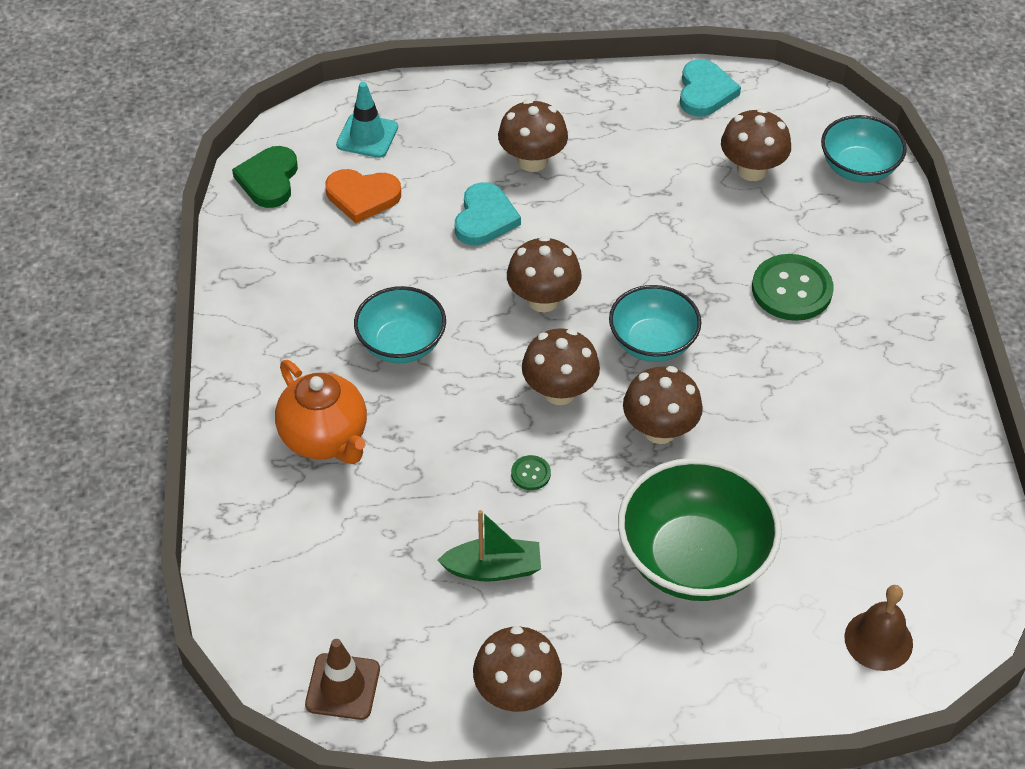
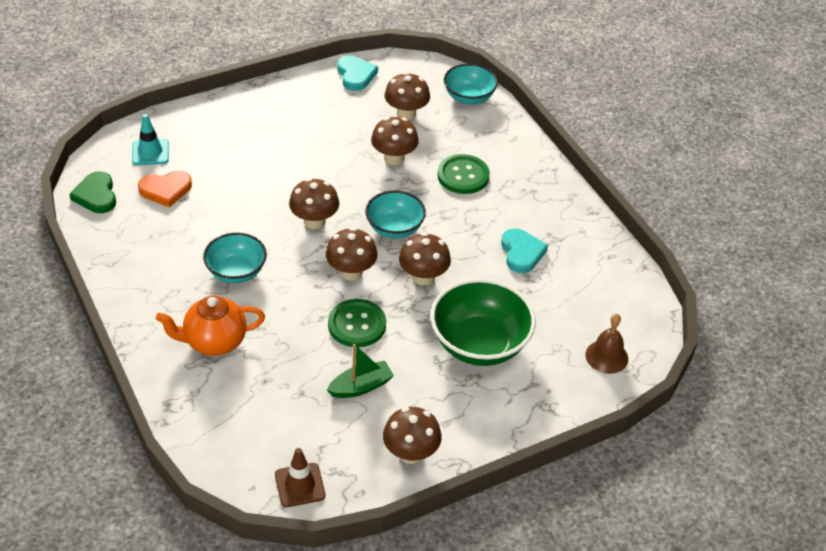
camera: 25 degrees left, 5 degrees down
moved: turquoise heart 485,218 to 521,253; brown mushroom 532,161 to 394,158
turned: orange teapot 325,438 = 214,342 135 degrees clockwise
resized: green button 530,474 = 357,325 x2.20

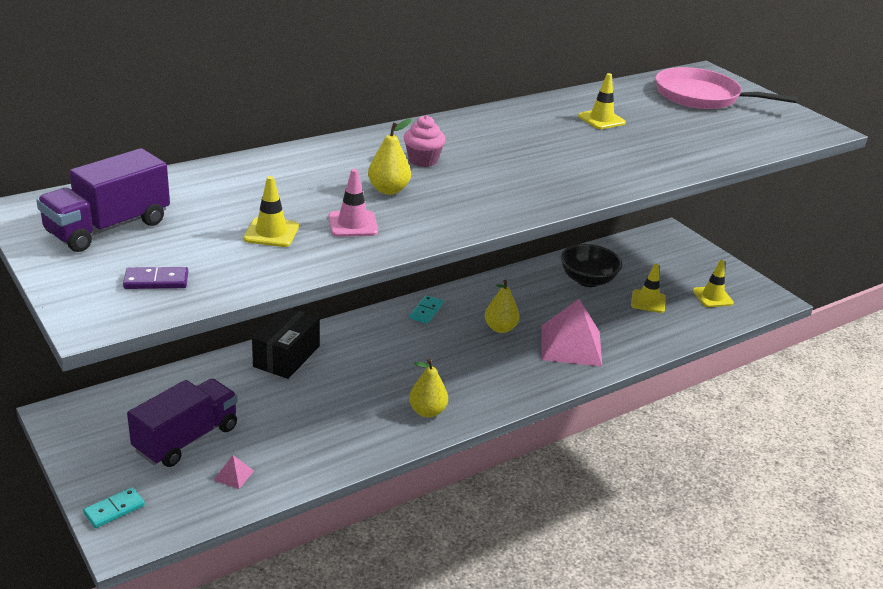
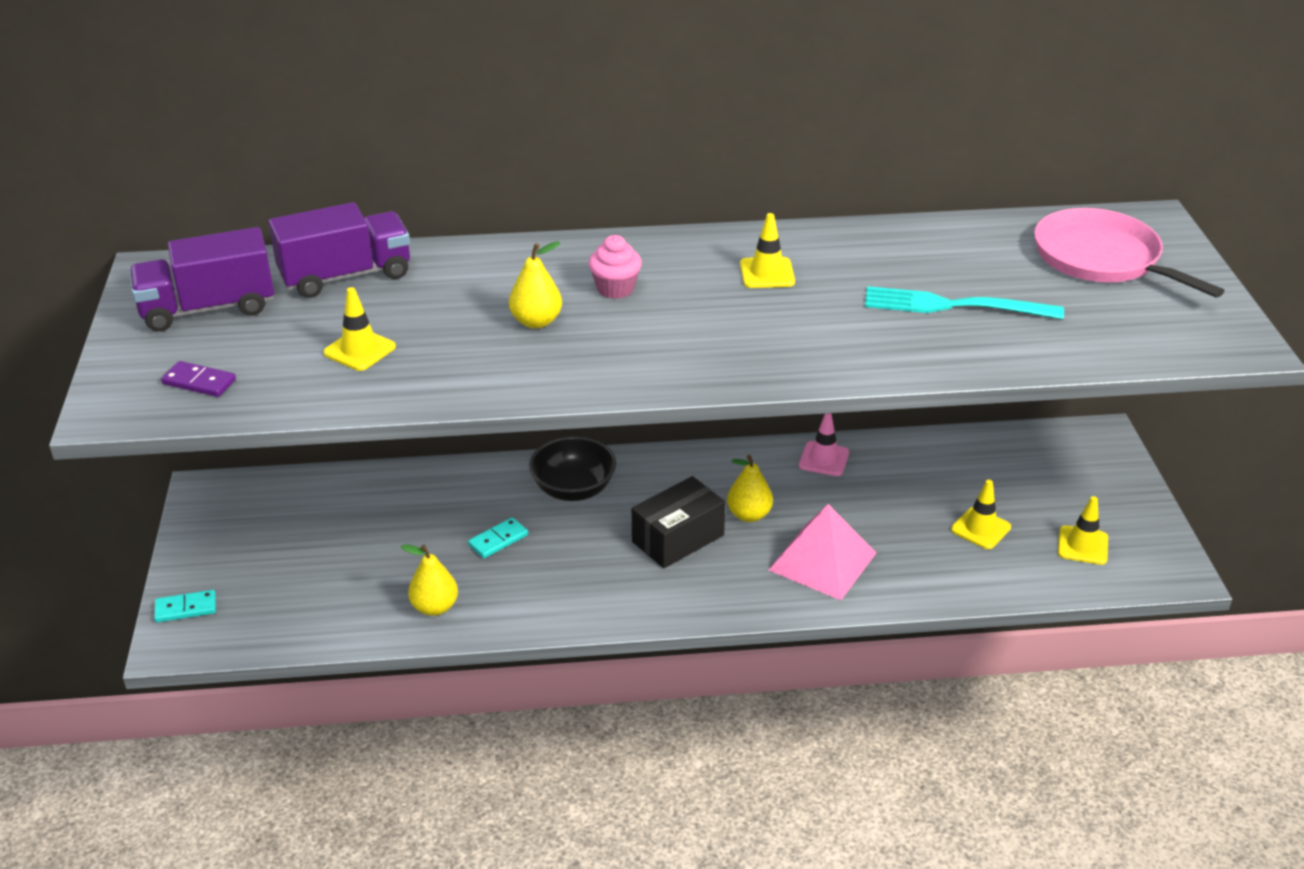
camera: 30 degrees right, 5 degrees up
removed: pink pyramid 233,475
added: turquoise fork 953,306
moved: purple truck 186,439 to 346,276; black box 286,356 to 678,538; pink traffic cone 353,224 to 824,459; yellow pear 427,411 to 435,607; turquoise domino 426,311 to 498,540; black bowl 587,280 to 573,489; yellow traffic cone 601,119 to 767,273

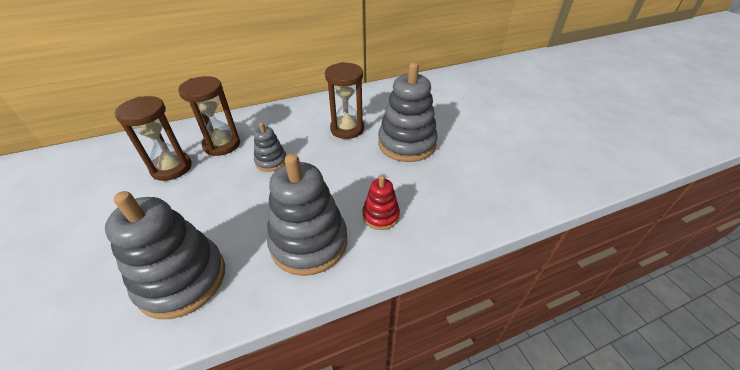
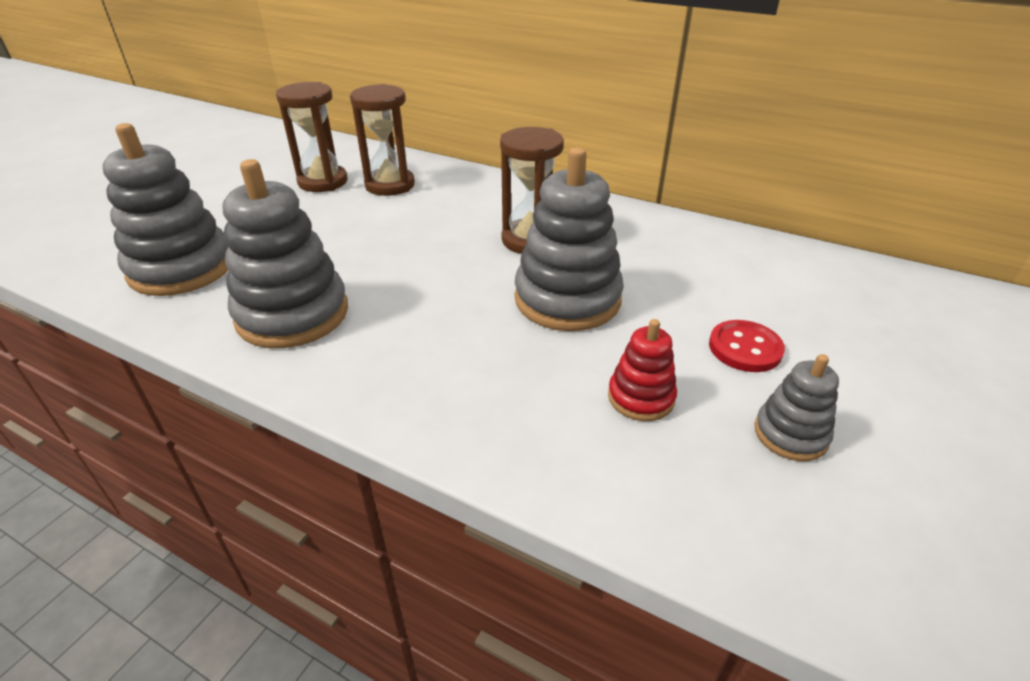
camera: 50 degrees right, 5 degrees down
added: red button 745,348
moved: grey stacking toy 271,161 to 790,434; red stacking toy 380,216 to 641,397

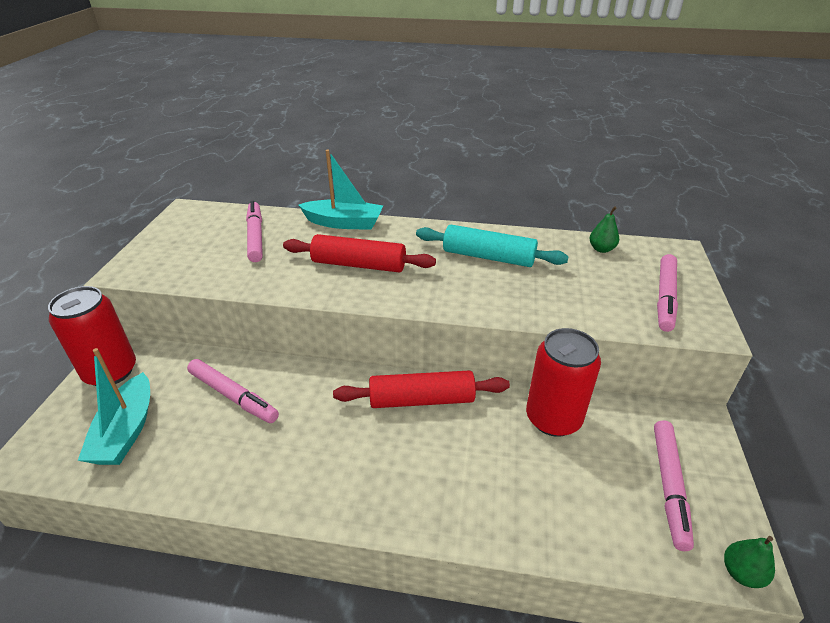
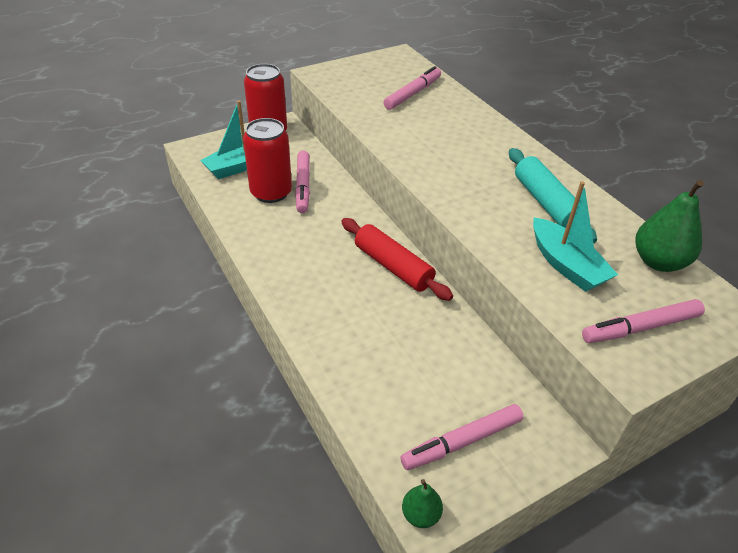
camera: 50 degrees right, 5 degrees up
removed: red rolling pin 359,265
moved: turquoise boat 344,223 to 566,265; red can 553,418 to 271,192
resized: green pear 601,249 = 658,262 x1.85

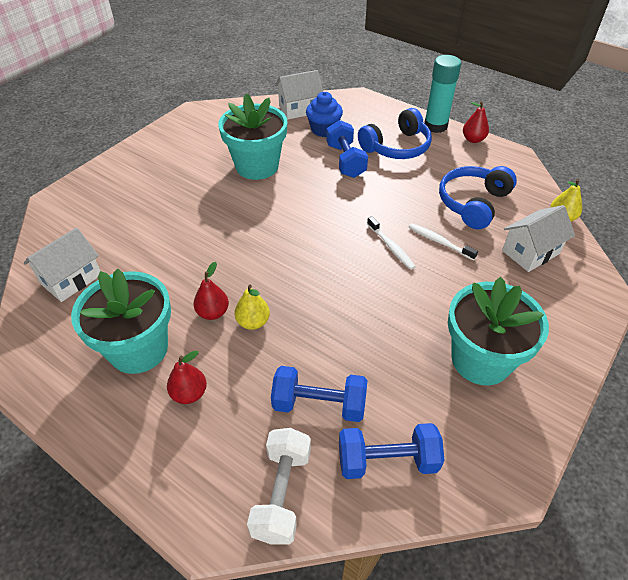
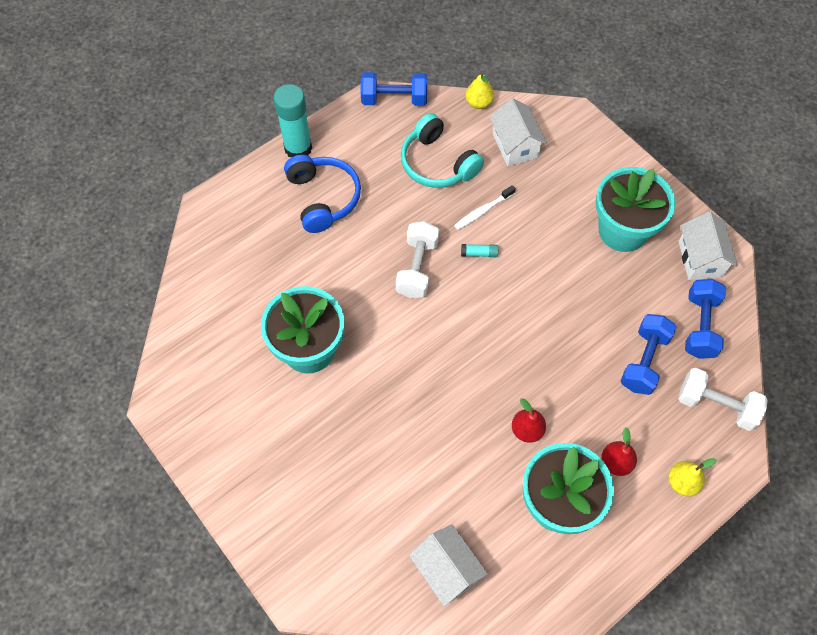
camera: 75 degrees left, 15 degrees up
removed: blue cupcake 324,130; red pear 473,139
added: white dumbbell 417,268
moved: yellow pear 253,322 to 682,482; white house 299,109 to 700,259; blue dumbbell 345,161 to 394,99
replaced: white toothbrush 391,247 to turquoise glue stick 479,253
recoloured: blue headphones 473,203 to turquoise headphones 437,163

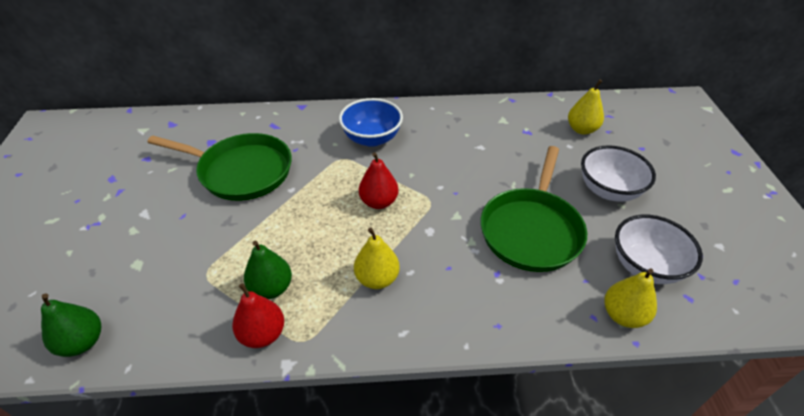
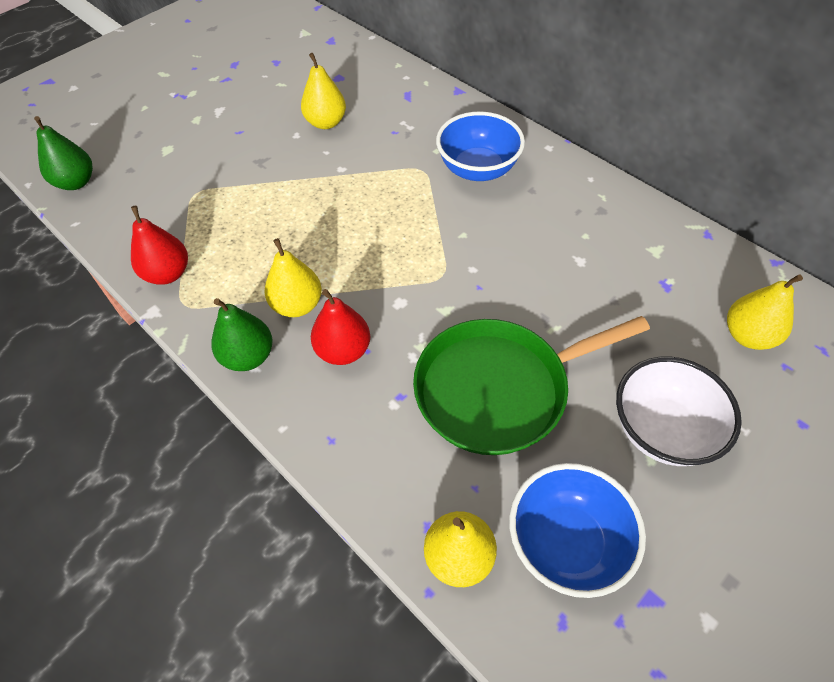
camera: 50 degrees right, 10 degrees up
moved: green pear 271,288 to 248,356; red pear 379,202 to 343,350
replaced: green pan 241,171 to yellow pear 326,123
recoloured: white bowl 645,266 to blue bowl 566,542

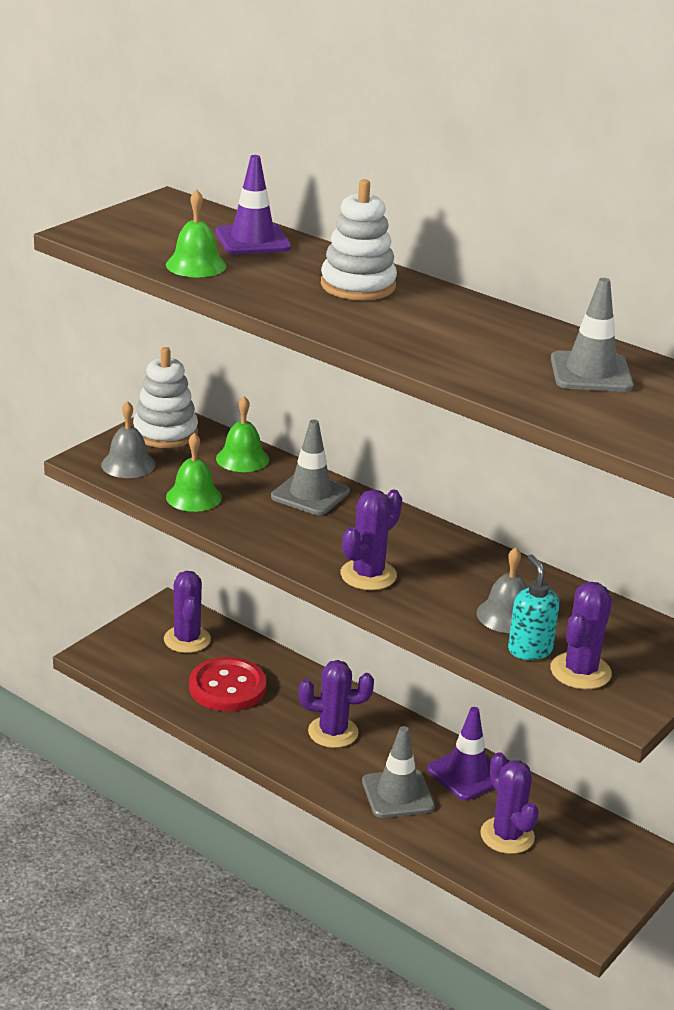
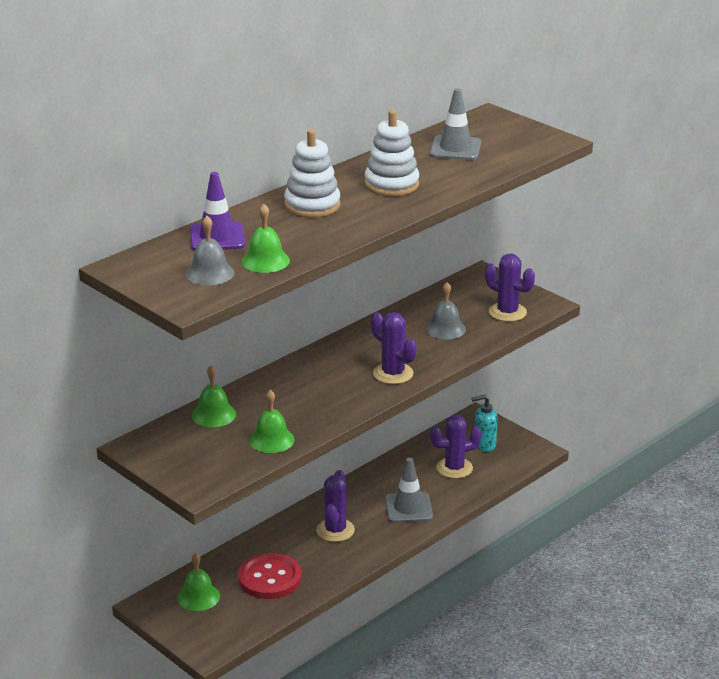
camera: 80 degrees left, 0 degrees up
removed: grey traffic cone 310,494; purple traffic cone 466,774
moved: grey bell 128,464 to 209,273; white stacking toy 165,433 to 391,184; turquoise soap dispenser 529,650 to 484,445
replaced: purple cactus 187,639 to green bell 198,597

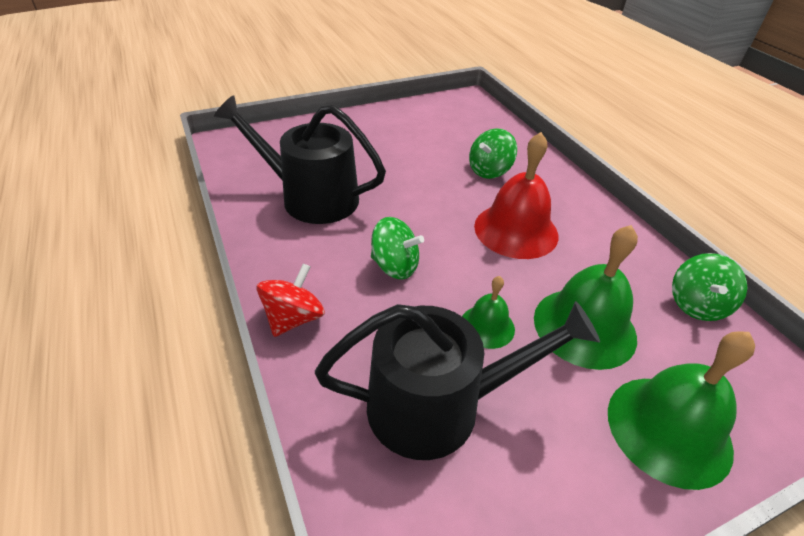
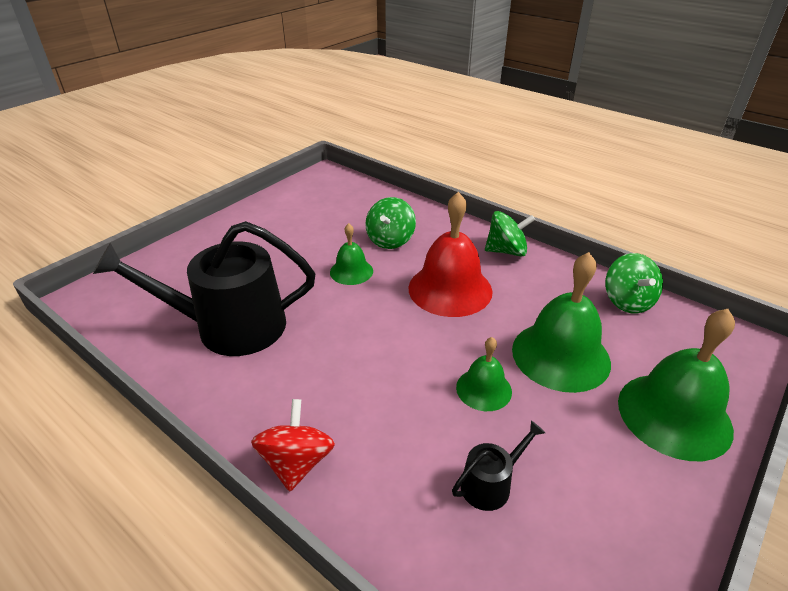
camera: 25 degrees left, 5 degrees down
added: green bell 351,271
moved: green spinning top 395,266 to 506,251
resized: black watering can 437,405 = 490,484 x0.43

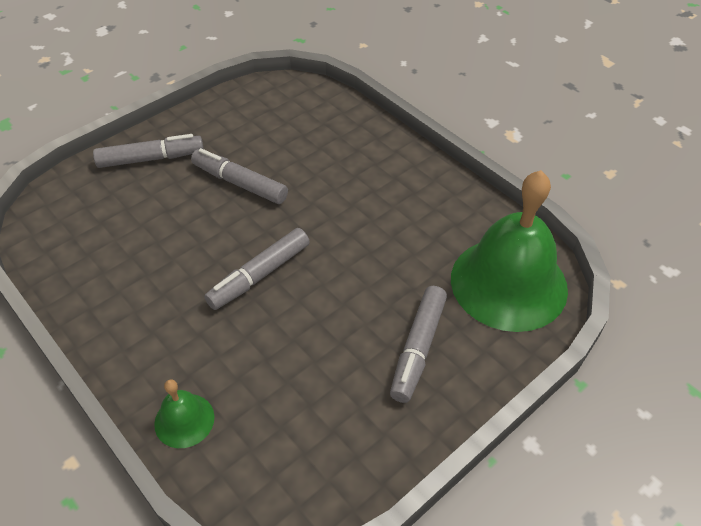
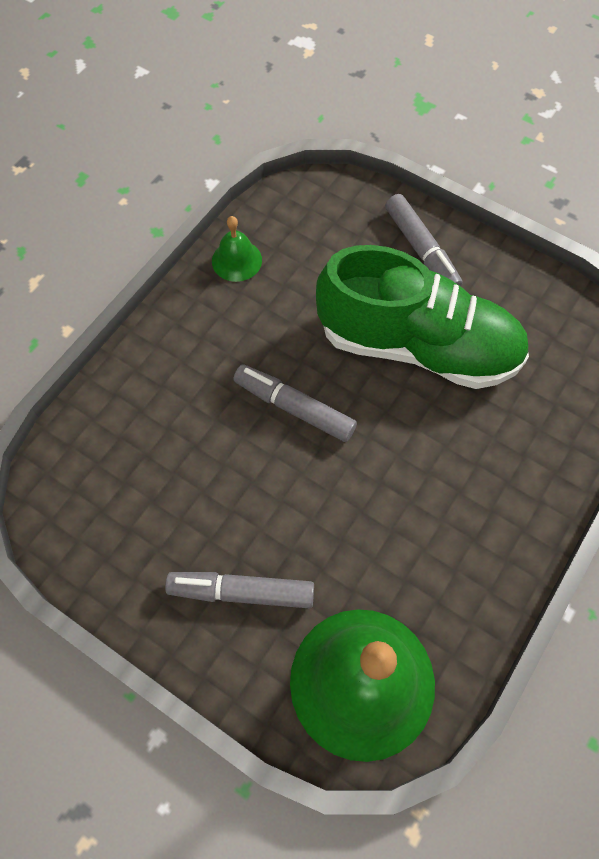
camera: 75 degrees right, 15 degrees up
moved: green bell 184,420 to 236,260
replaced: grey marker 240,183 to green shoe 417,346

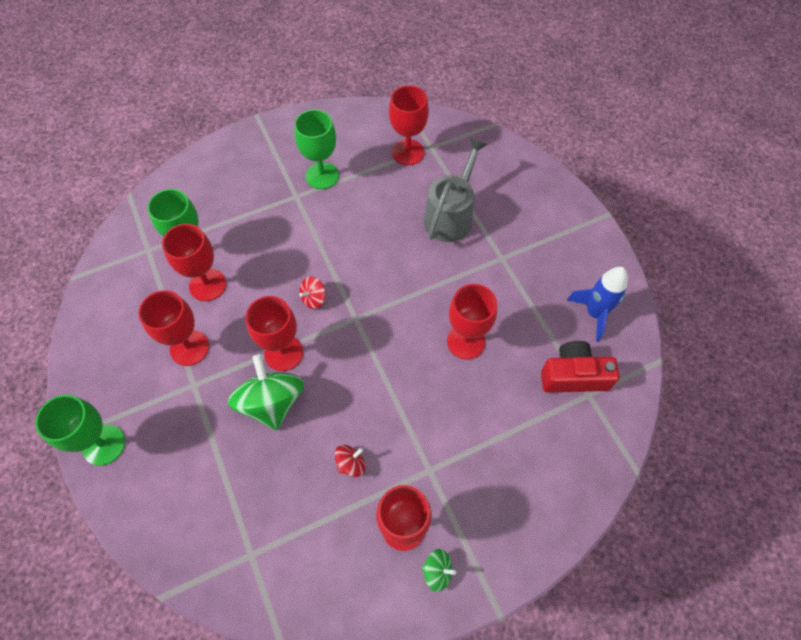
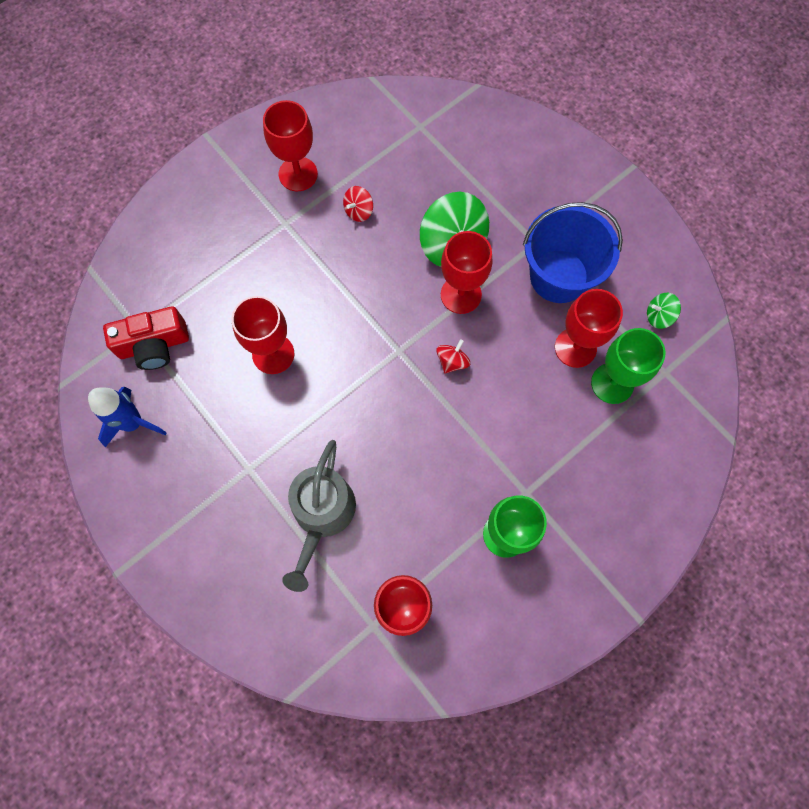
camera: 165 degrees right, 10 degrees up
removed: green goblet 104,445
moved: green spinning top 437,571 to 658,316
replaced: red goblet 189,348 to blue bucket 559,276

